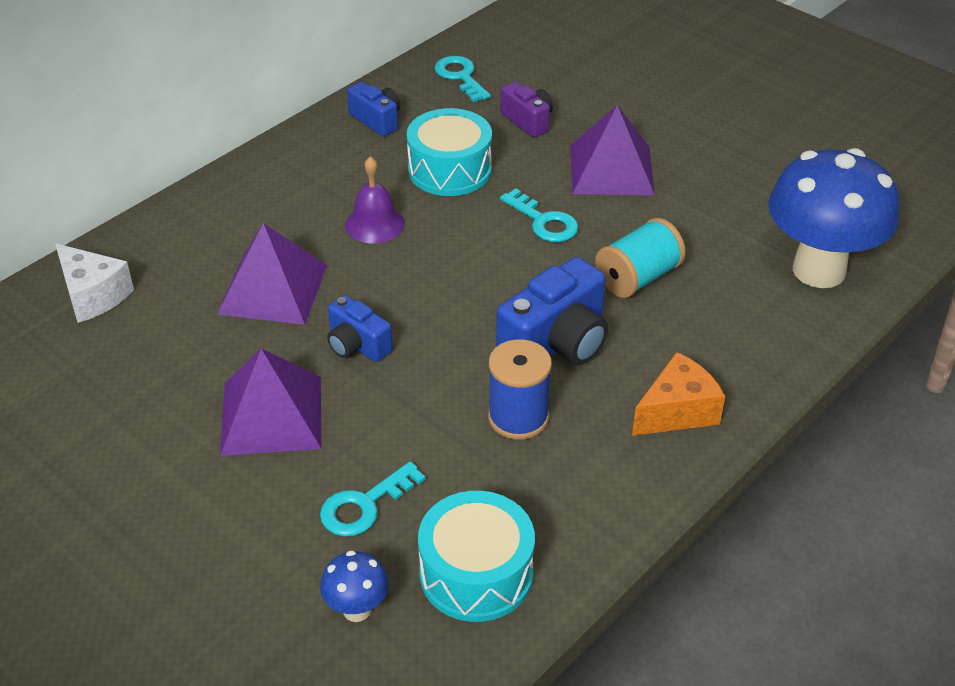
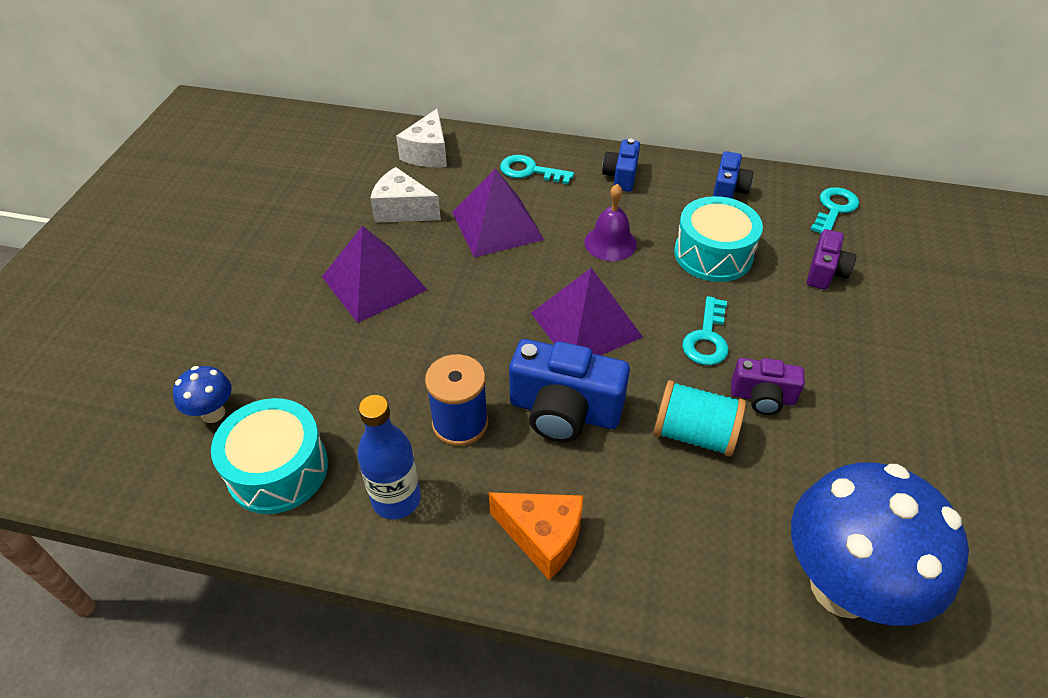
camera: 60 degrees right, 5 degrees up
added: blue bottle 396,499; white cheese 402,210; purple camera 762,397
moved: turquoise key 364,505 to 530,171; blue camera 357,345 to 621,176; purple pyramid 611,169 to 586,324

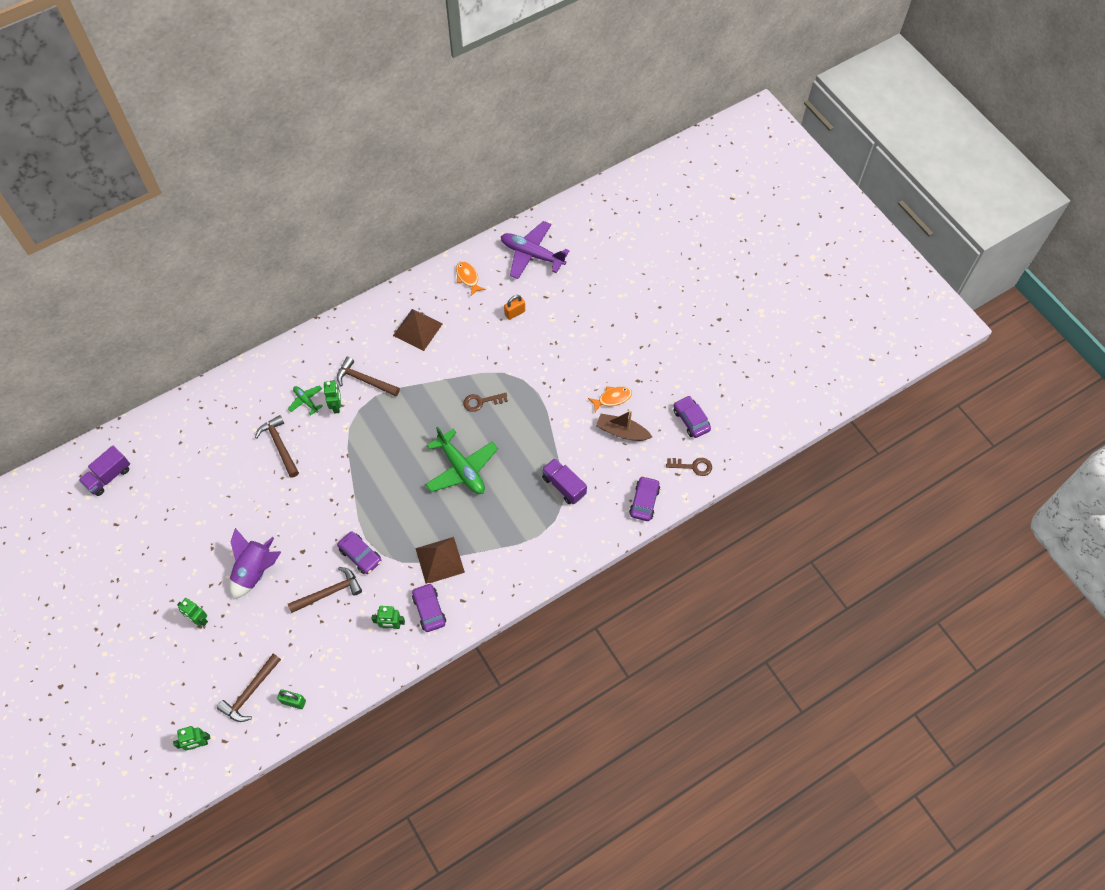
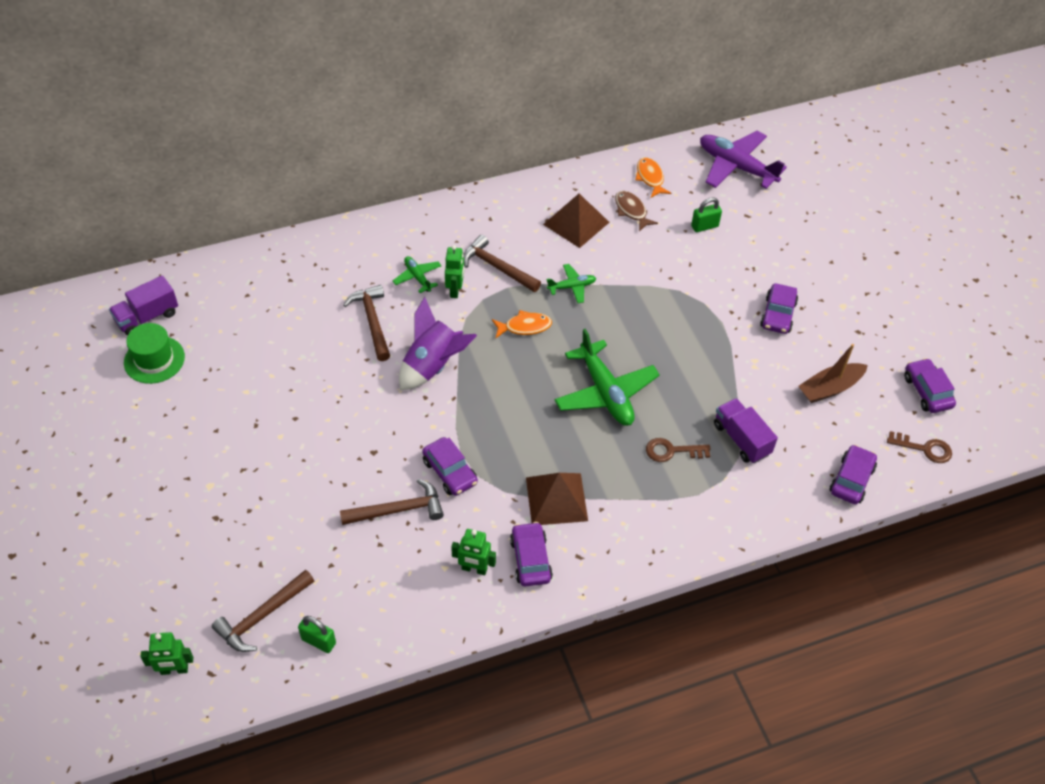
camera: 10 degrees right, 10 degrees down
removed: green robot 199,619
added: green hat 154,359; green plane 572,287; brown fish 631,211; purple car 778,315
moved: purple rocket 255,571 to 433,366; brown key 481,402 to 672,451; orange fish 612,398 to 524,327
recoloured: orange padlock 515,313 to green padlock 704,226
turned: brown boat 622,432 = 830,388 60 degrees counterclockwise

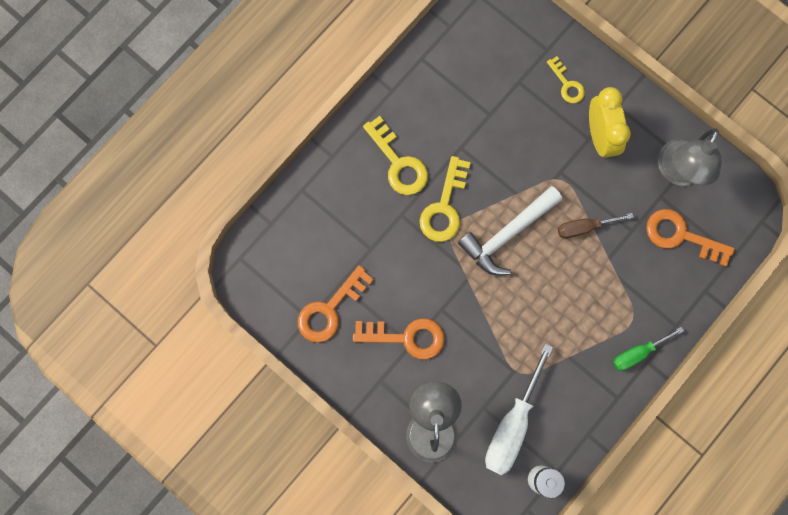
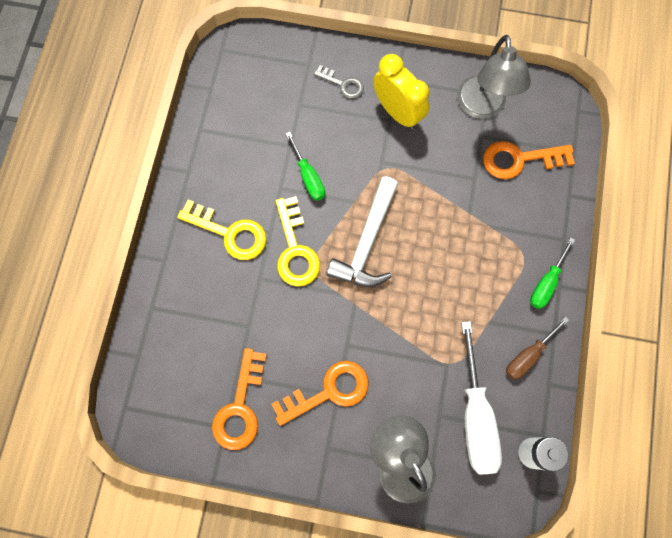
camera: 30 degrees left, 5 degrees down
added: green screwdriver 308,177
moved: brown screwdriver 584,227 to 528,355
recoloured: yellow key 567,84 to grey key 343,84

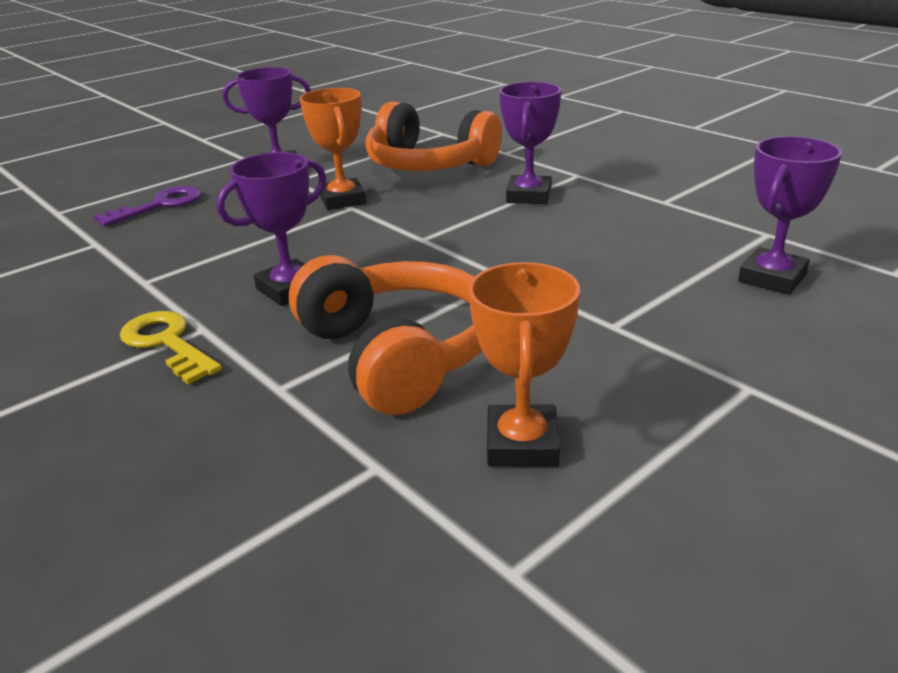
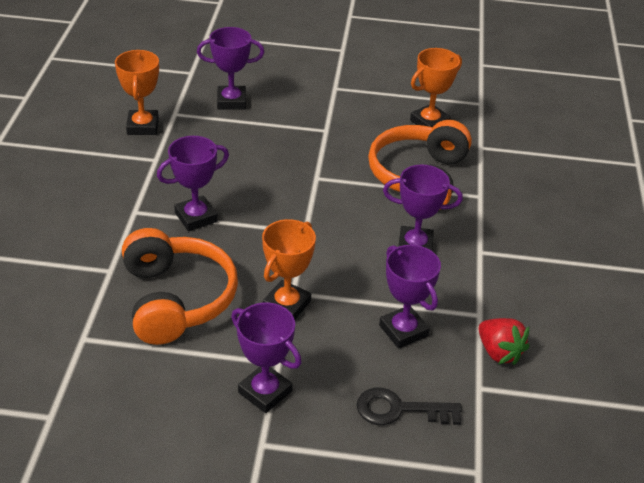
camera: 135 degrees left, 10 degrees up
removed: yellow key 167,343
added: orange trophy 143,126; purple trophy 403,331; red strawberry 499,352
recoloured: purple key 160,205 to black key 399,410

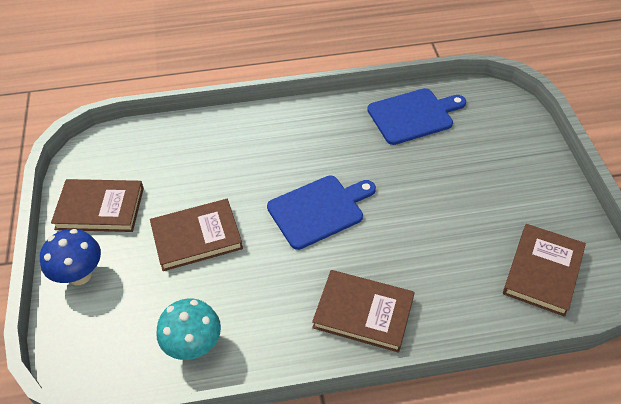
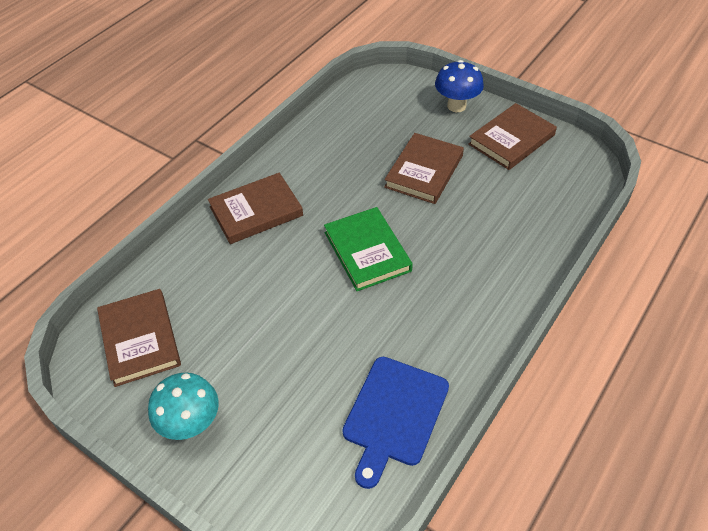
camera: 135 degrees right, 0 degrees up
moved: turquoise mushroom 194,346 to 191,424
replaced: blue cutting board 319,210 to green book 367,251

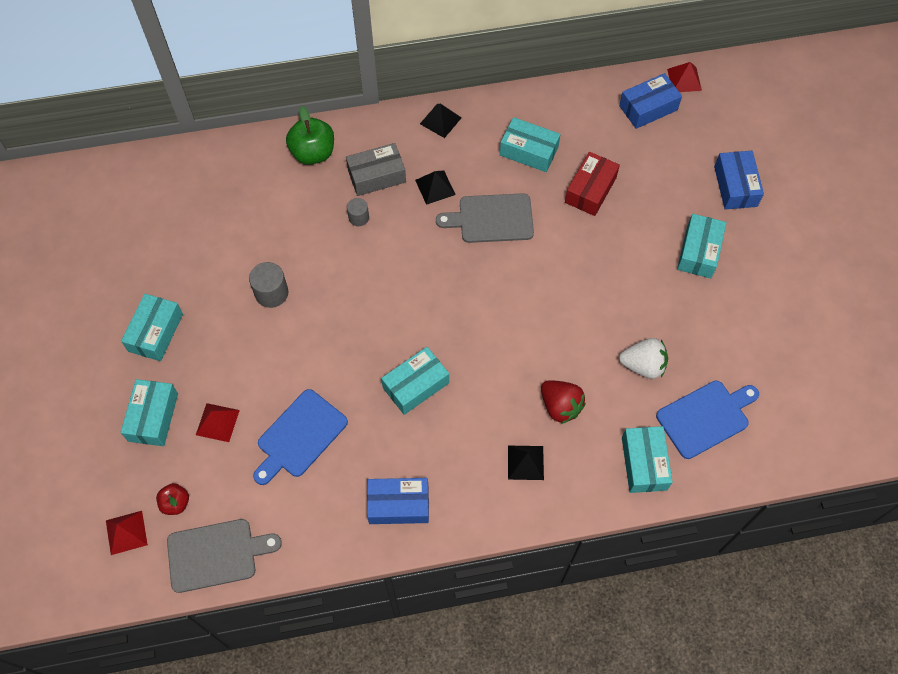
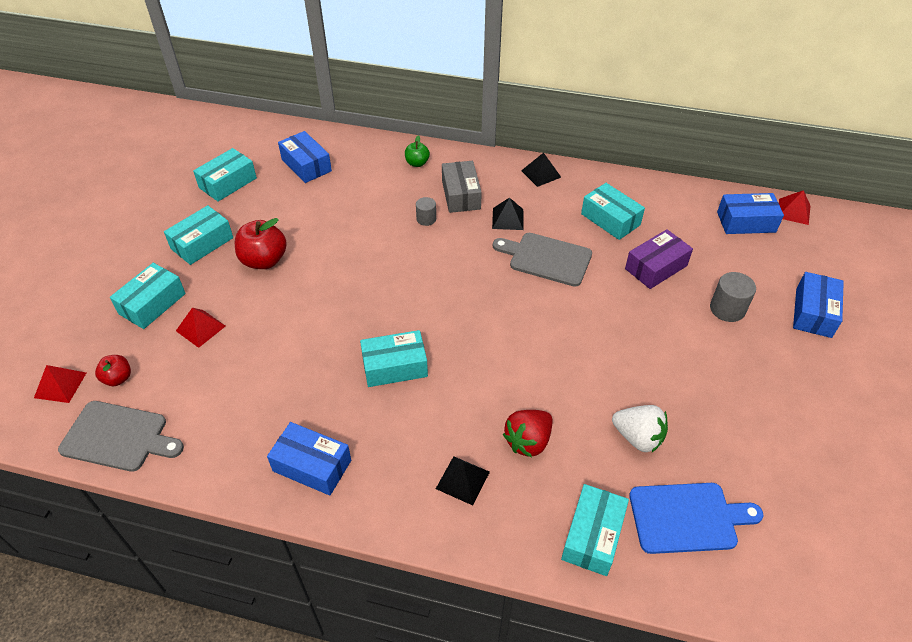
camera: 25 degrees right, 15 degrees down
removed: blue cutting board 299,436
added: red apple 264,260; blue box 306,165
moved: grey cylinder 271,293 to 727,309; turquoise box 698,252 to 228,183
recoloured: red box 590,190 to purple box 656,267
turned: grey box 376,176 = 461,195 75 degrees clockwise; red strawberry 560,406 = 528,441 60 degrees clockwise
resized: green apple 313,153 = 417,163 x0.57

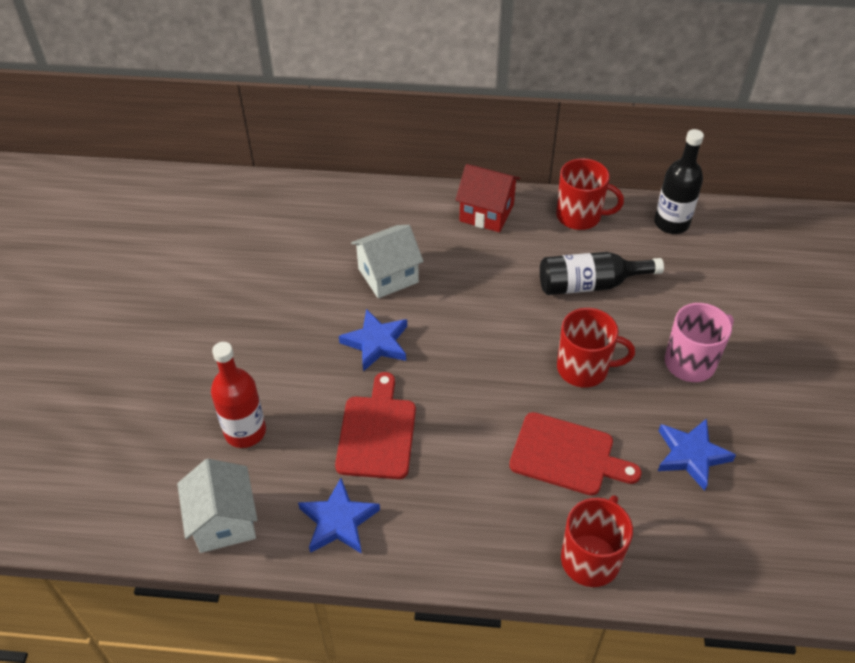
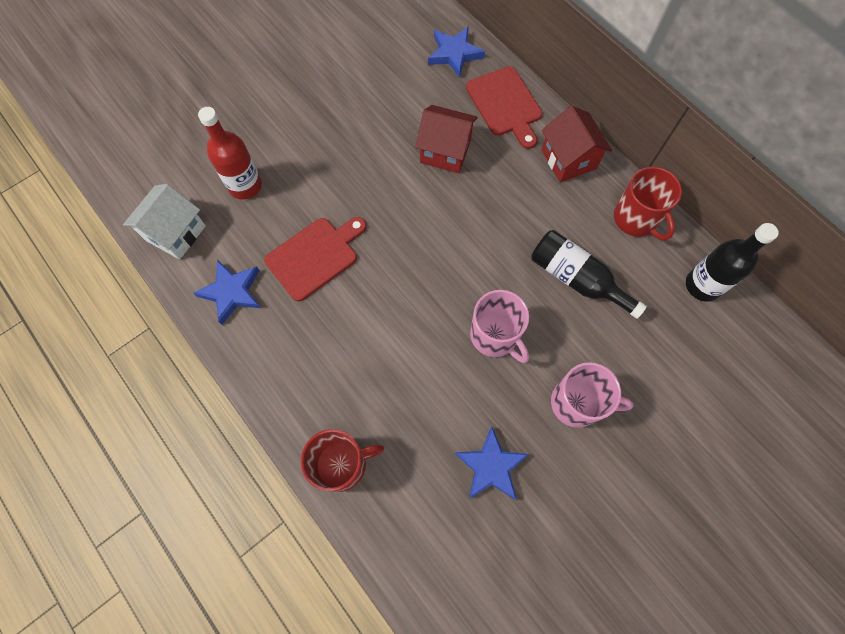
camera: 45 degrees right, 20 degrees up
moved: blue star 376,343 to 454,54; red cutting board 567,455 to 505,105
recoloured: white house 388,275 to red house 445,151; red mug 584,368 to pink mug 495,336

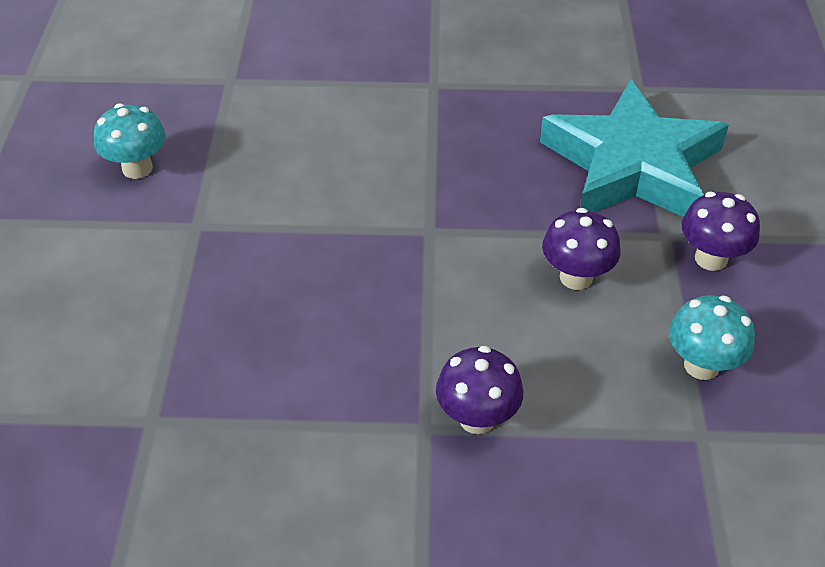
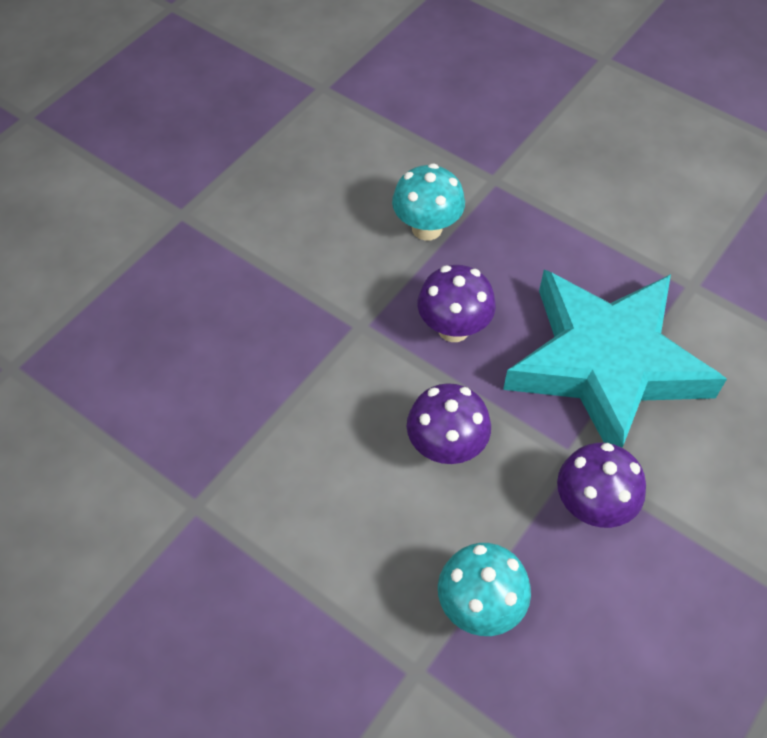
camera: 35 degrees right, 10 degrees up
moved: turquoise mushroom 137,168 to 427,228; purple mushroom 477,418 to 453,328

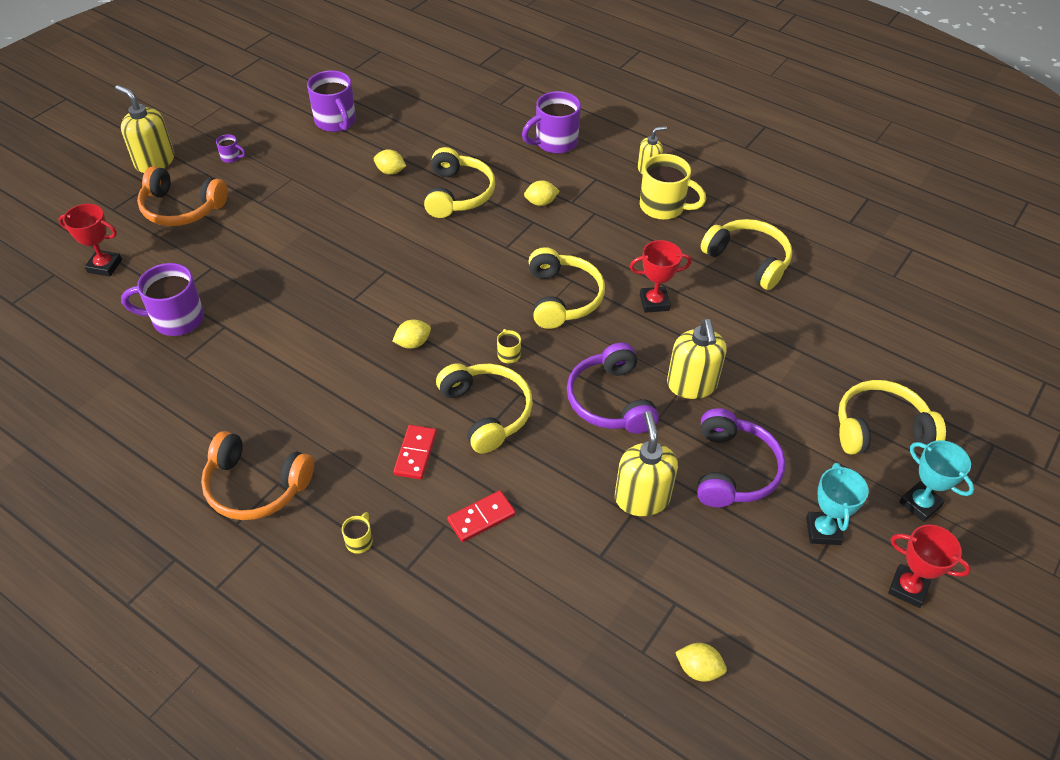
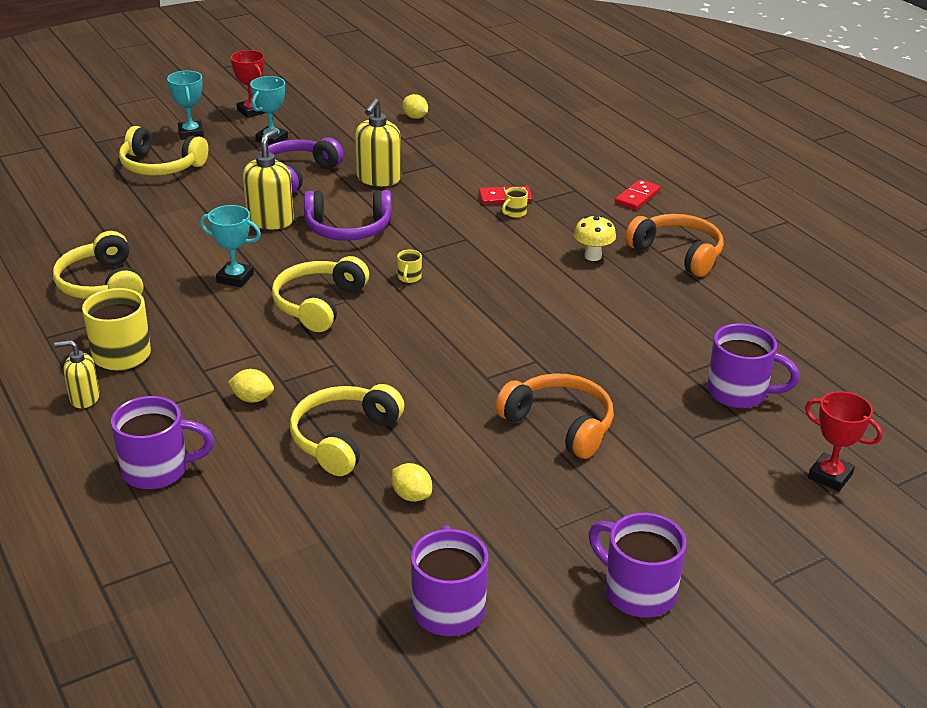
camera: 155 degrees left, 15 degrees down
removed: yellow soap dispenser 154,162; yellow lemon 413,343; yellow headphones 486,412
added: yellow mushroom 593,256
moved: orange headphones 181,208 to 560,425; yellow mug 359,541 to 514,213; red domino 415,453 to 637,197
recoloured: red trophy 654,302 to turquoise trophy 235,278
turned: purple headphones 610,401 = 348,229 75 degrees clockwise
resized: purple mug 231,157 = 637,591 x2.22

